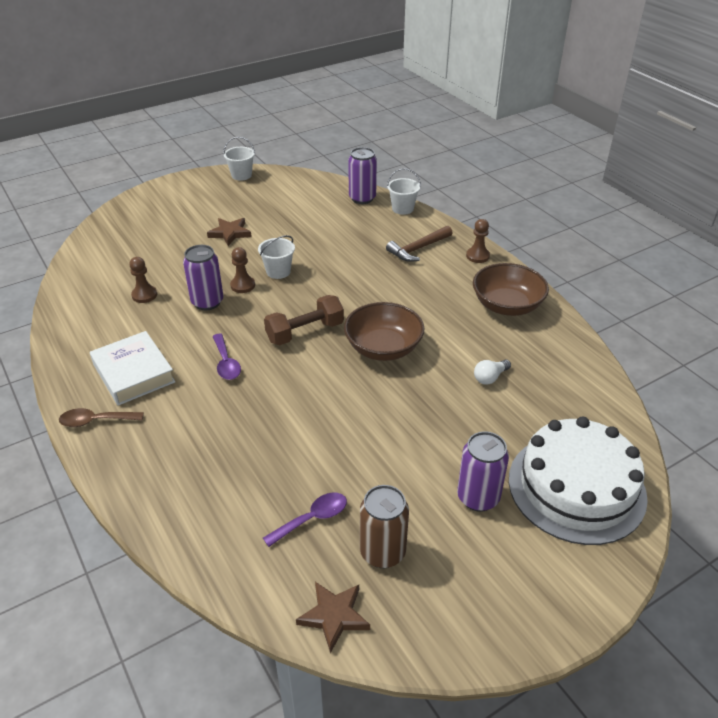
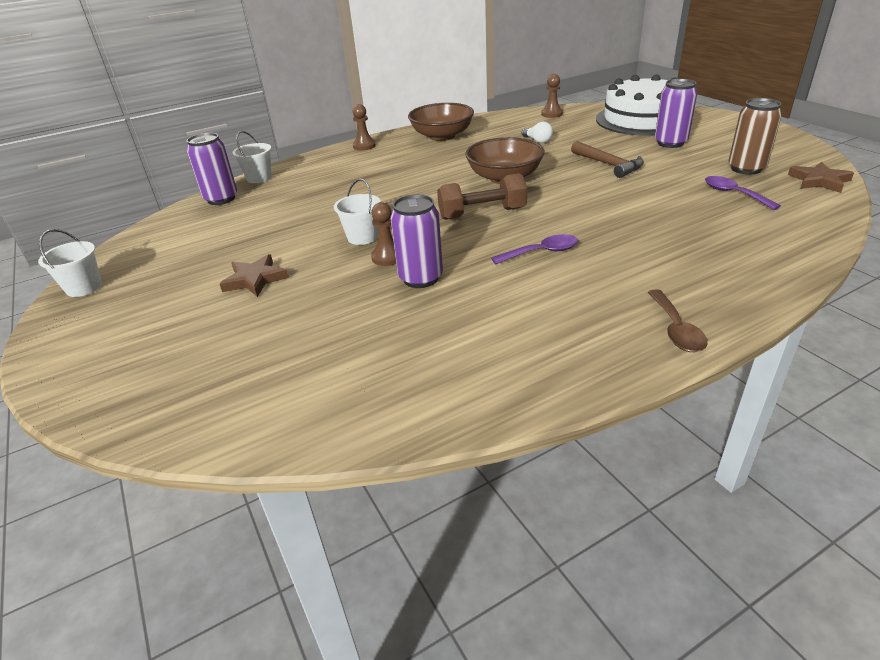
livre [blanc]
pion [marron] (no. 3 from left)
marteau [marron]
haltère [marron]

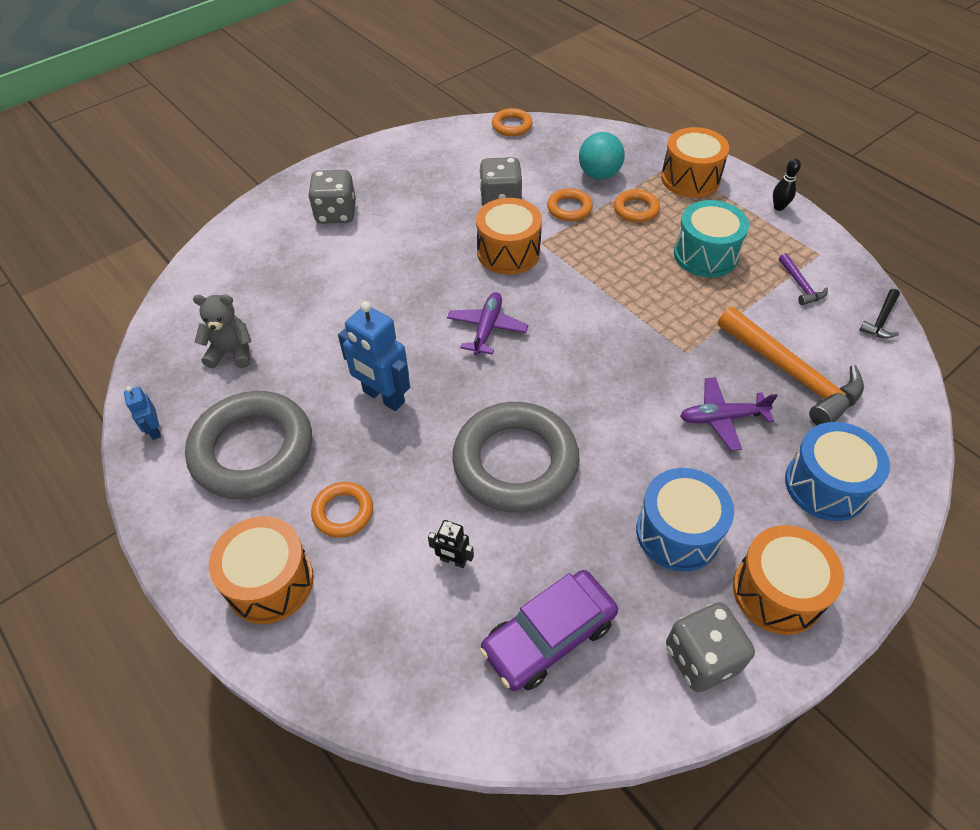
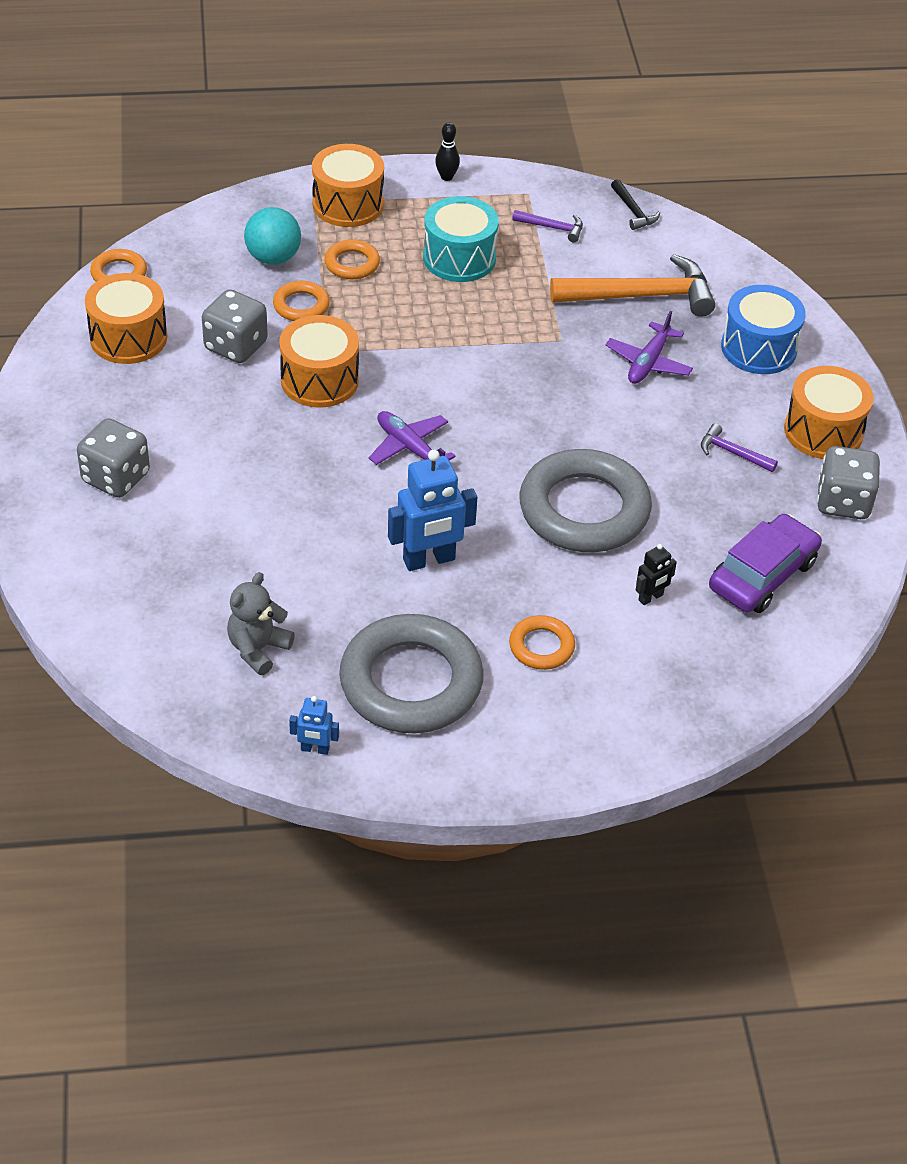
tambour [orange] (no. 1 from left)
marteau [violet] (no. 2 from left)
voiture [violet]

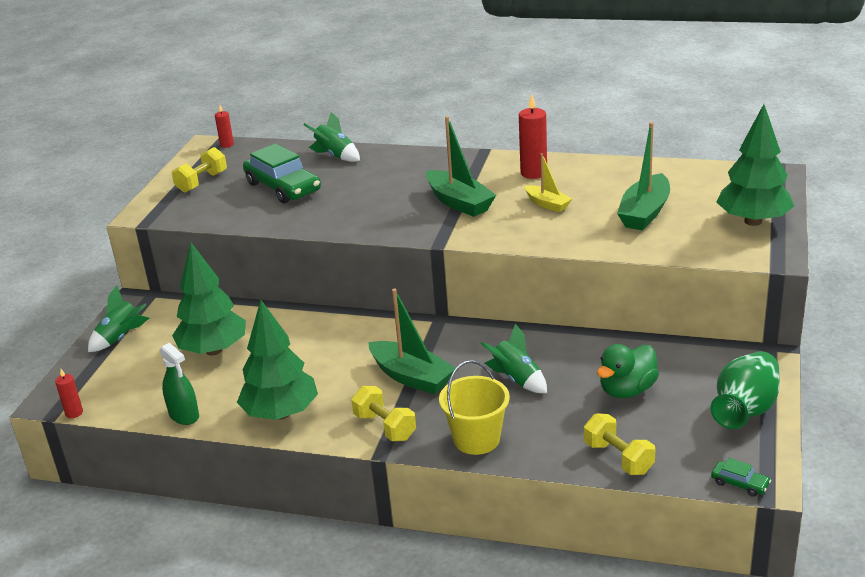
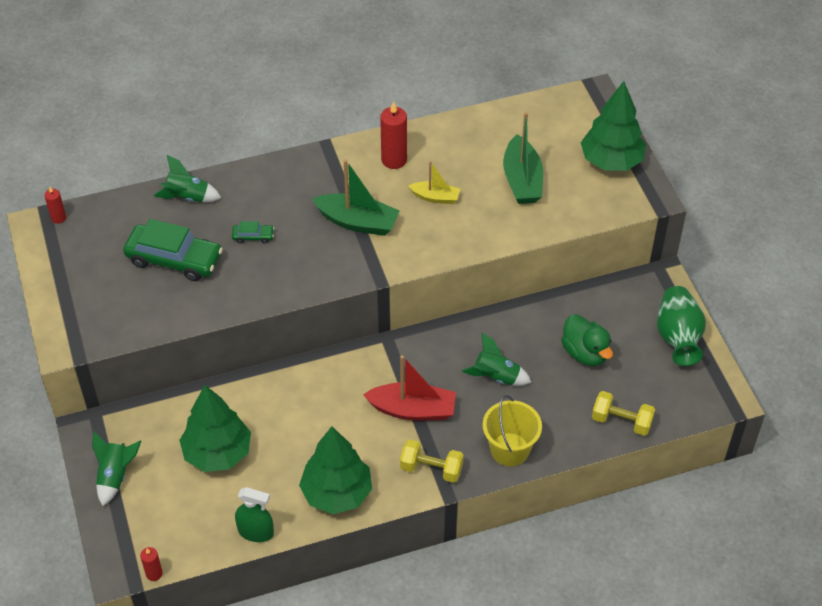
haltère [jaune] (no. 1 from left in the first image)
voiture [vert] (no. 2 from left)
bateau [rouge]
canard [vert]

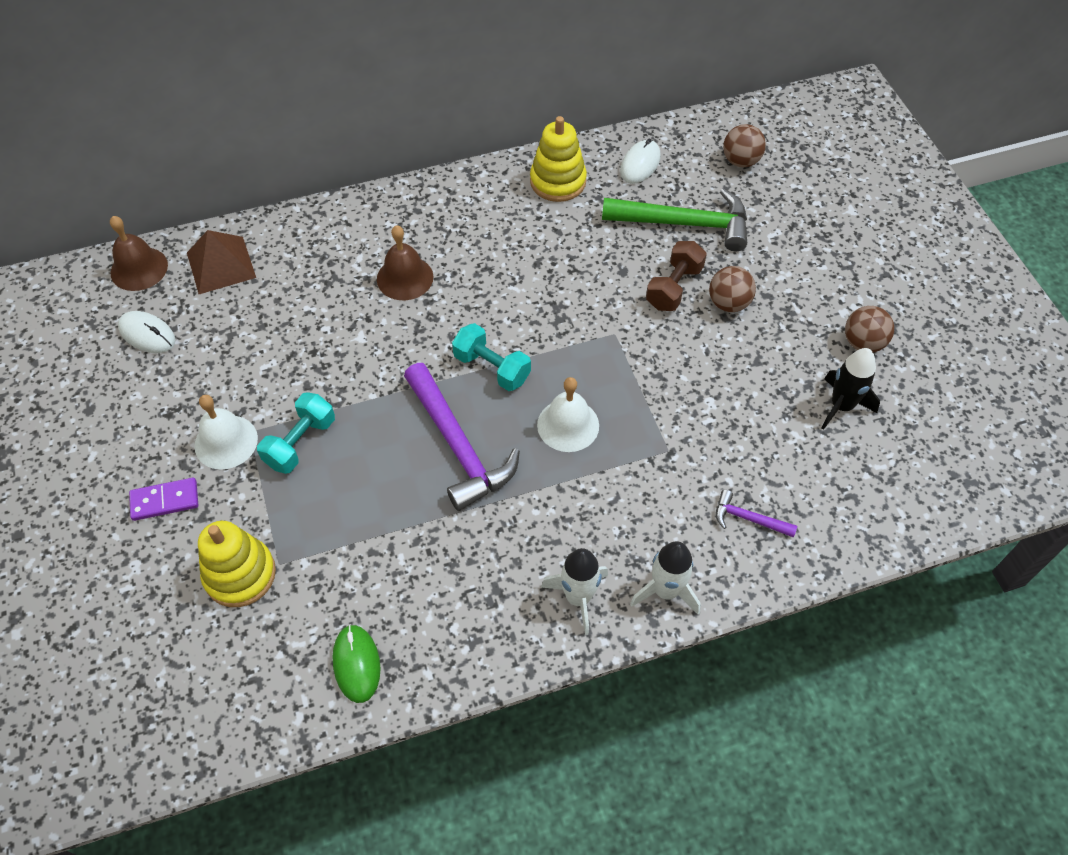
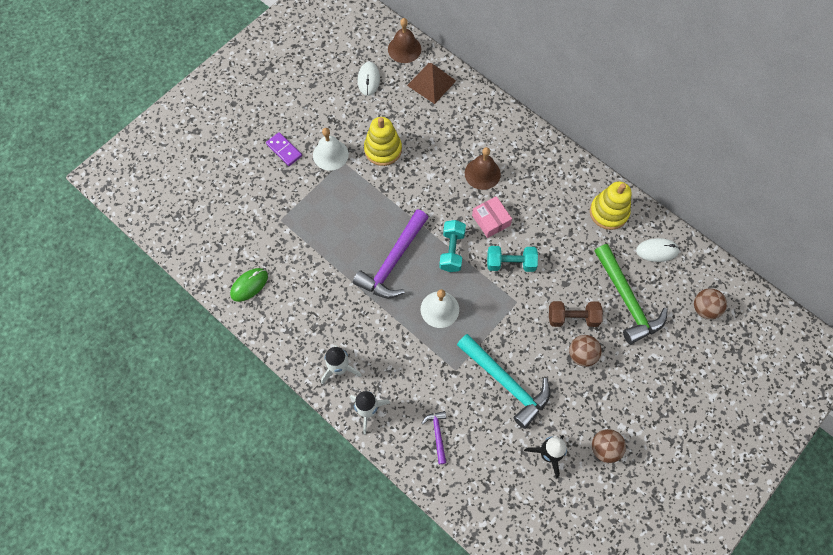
marteau [turquoise]
boîte [rose]
jouet à empiler [jaune] (no. 1 from left)
haltère [turquoise] (no. 2 from left)

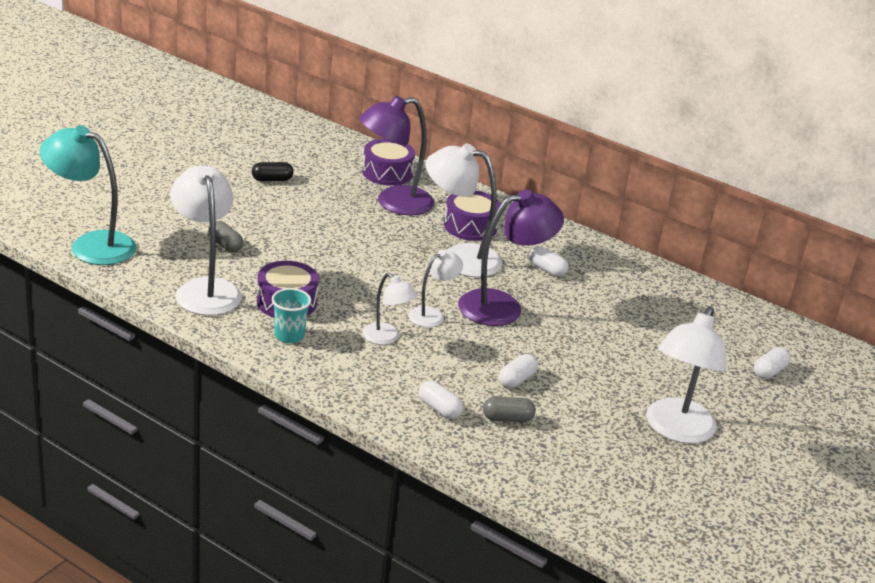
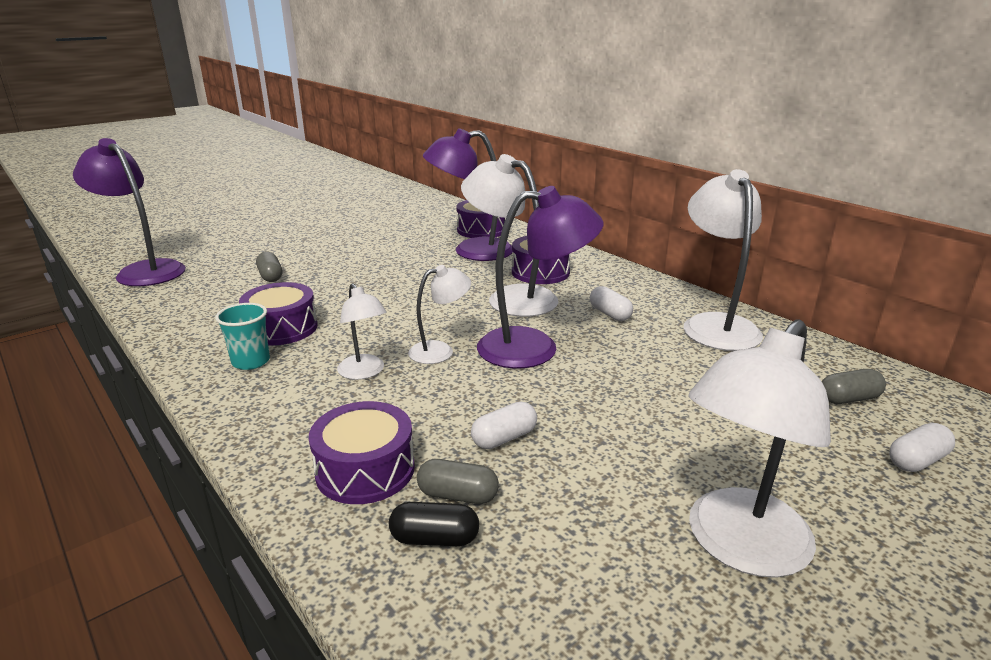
gélule [gris] (no. 3 from left)
lampe [blanc] (no. 4 from left)
gélule [noir]
tambour [violet] (no. 2 from left)
lampe [violet] (no. 1 from left)

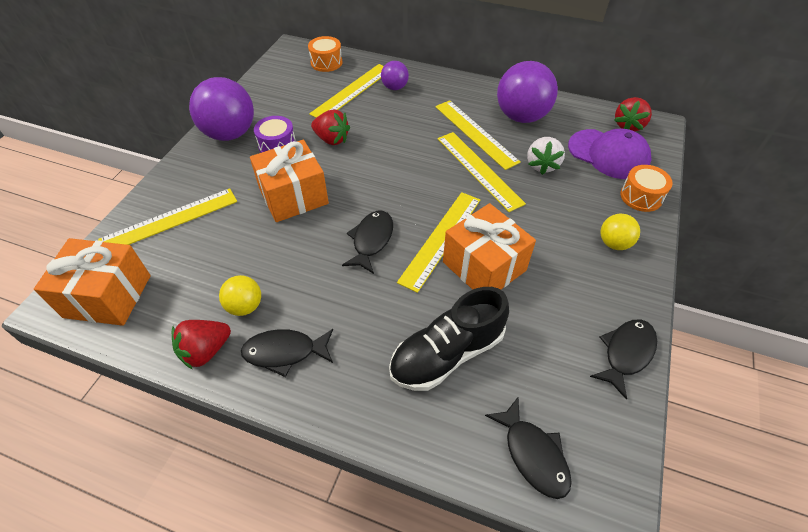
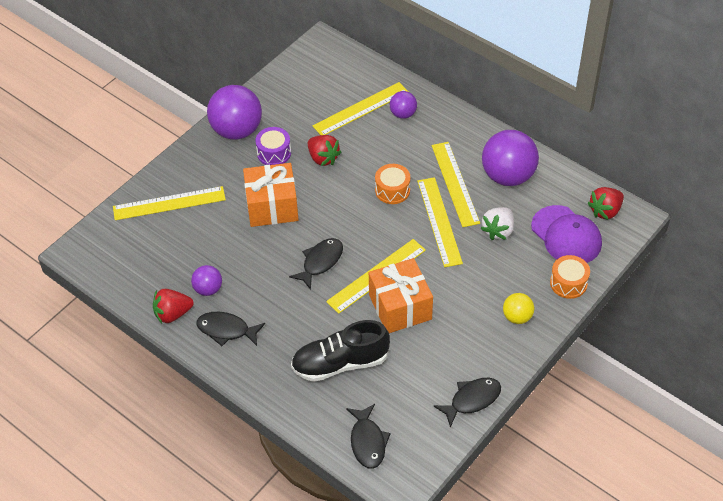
cadeau [orange] (no. 1 from left in the first image)
tambour [orange] (no. 1 from left)
balle [violet] (no. 1 from left)

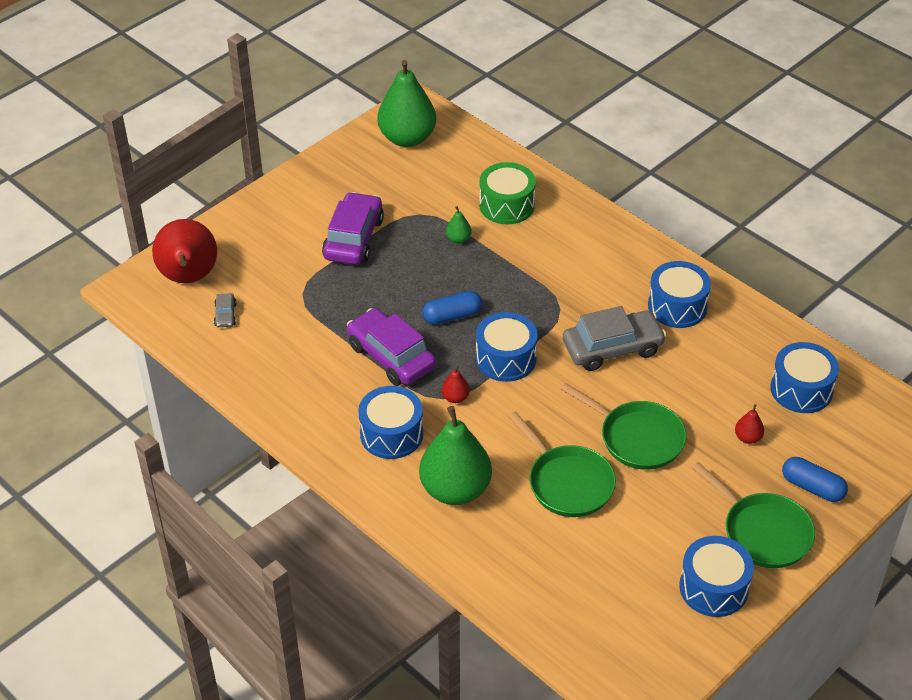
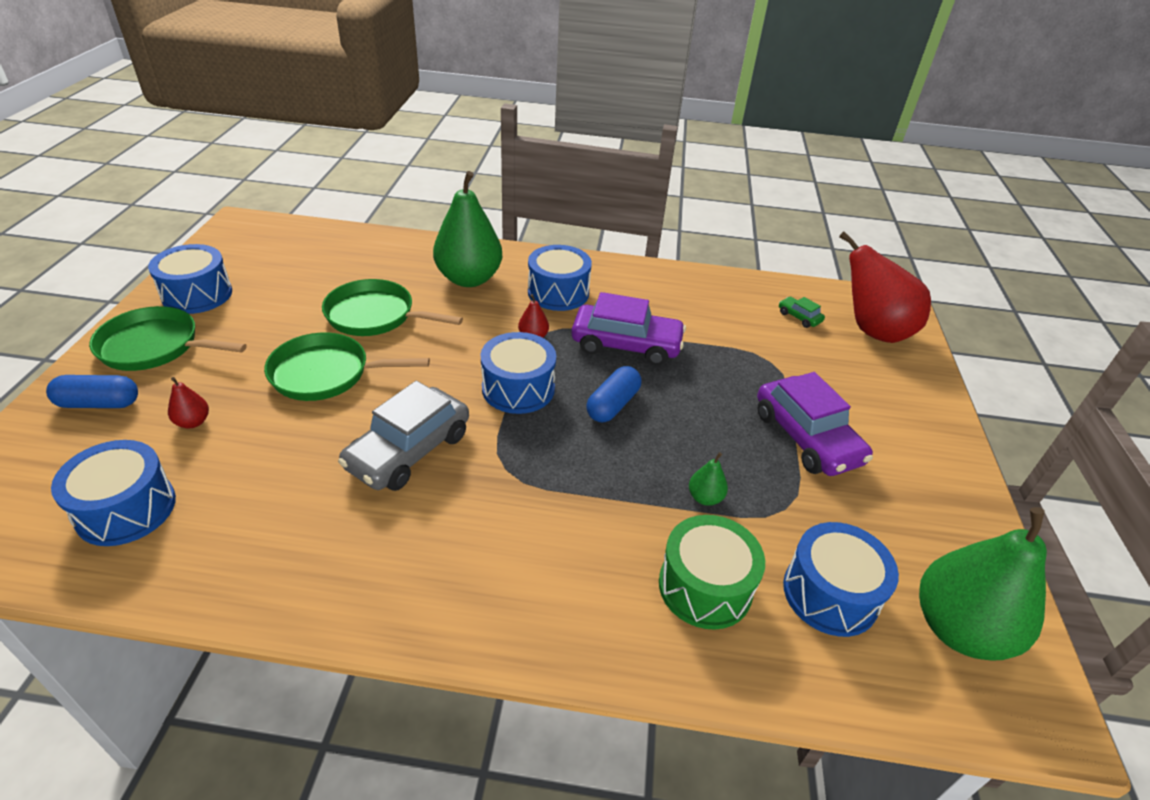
tambour [bleu] (no. 5 from left)
voiture [vert]

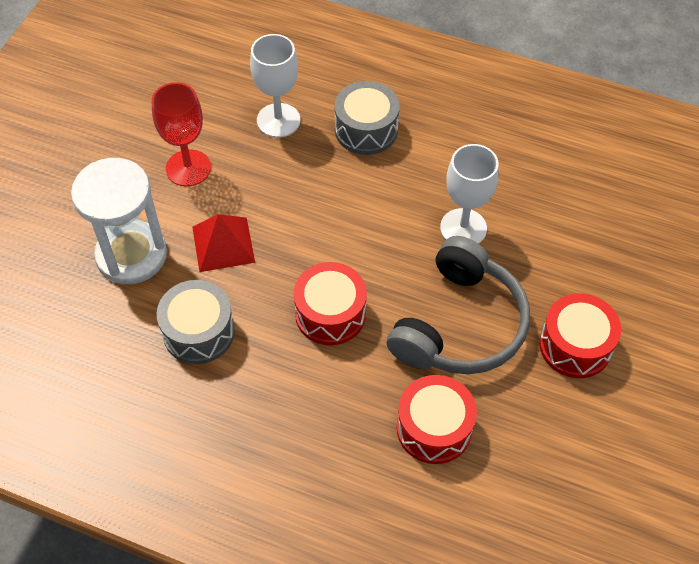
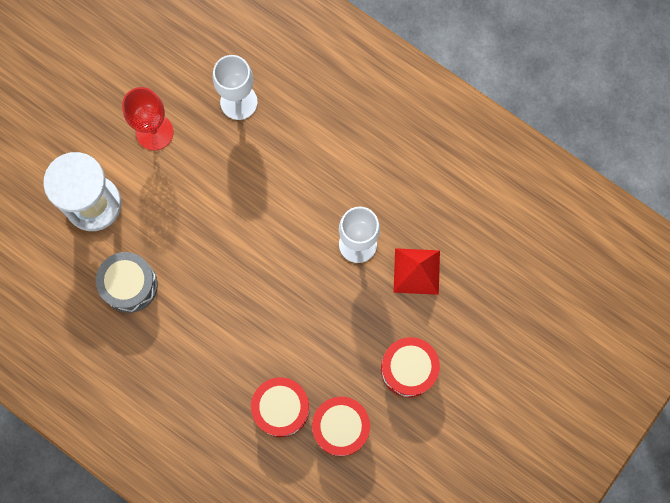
tambour [gris] (no. 2 from left in the first image)
casque audio [gris]
pyramide [rouge]
tambour [rouge] (no. 2 from left)

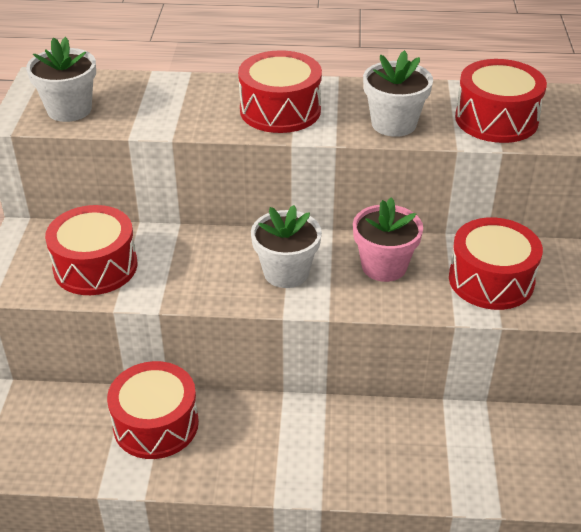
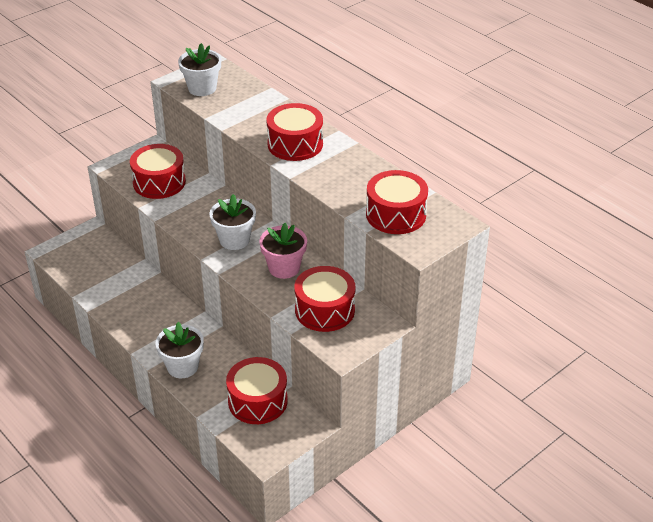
tambour [rouge] (no. 2 from left)
pot de fleurs [blanc] (no. 1 from left)

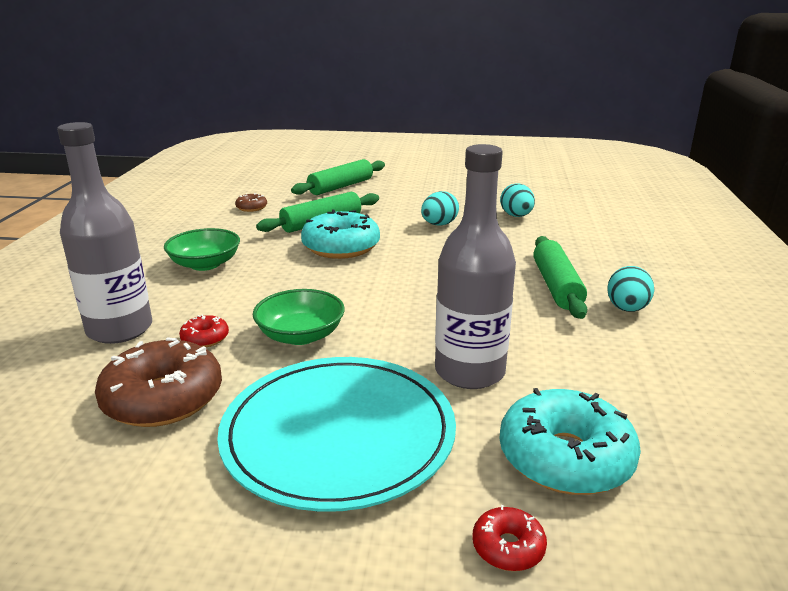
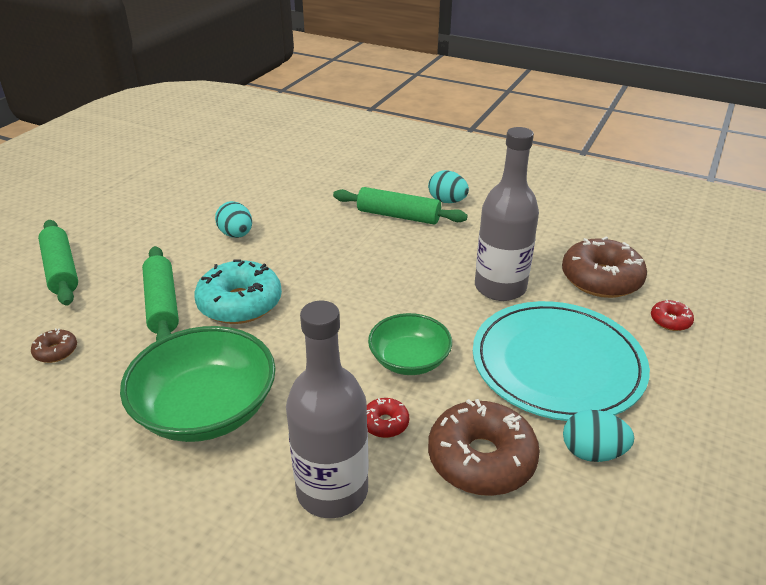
œuf [turquoise] (no. 3 from left)
beignet [marron] (no. 3 from left)
bol [vert] (no. 1 from left)

